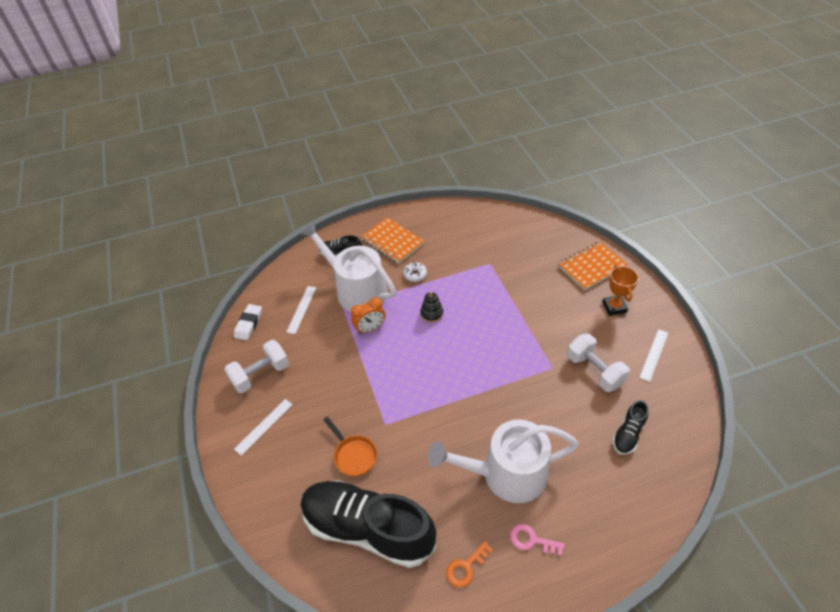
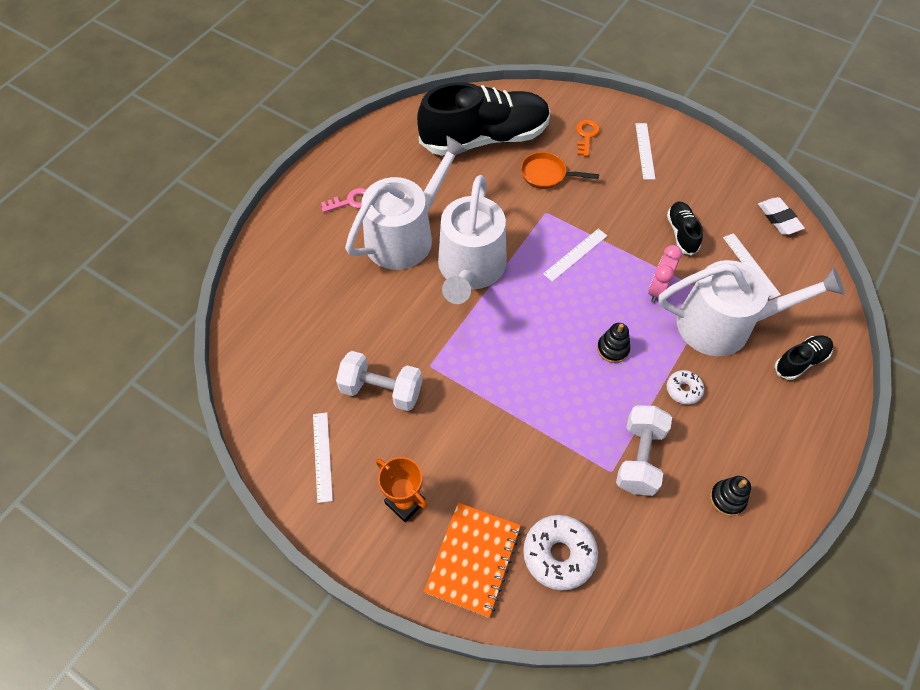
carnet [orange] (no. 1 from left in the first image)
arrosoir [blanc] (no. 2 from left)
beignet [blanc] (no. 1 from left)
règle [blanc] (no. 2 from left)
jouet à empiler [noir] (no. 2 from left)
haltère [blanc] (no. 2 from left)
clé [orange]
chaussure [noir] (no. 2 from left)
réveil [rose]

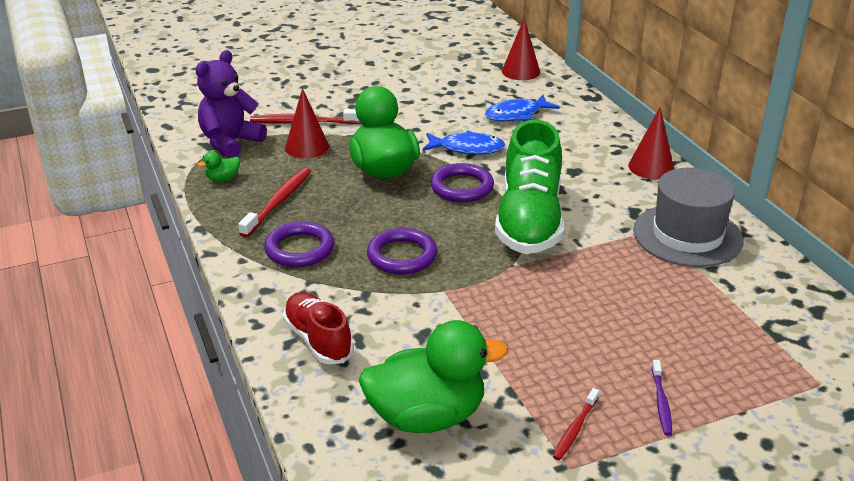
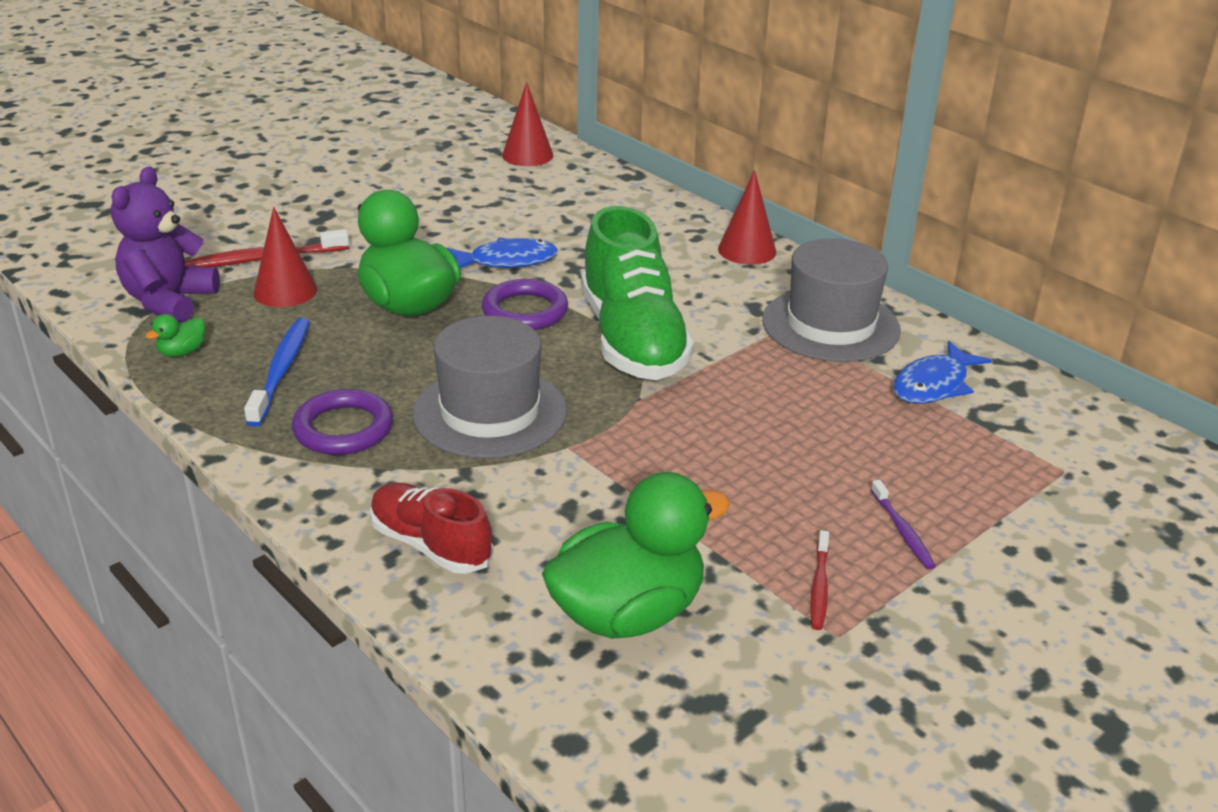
poisson [bleu] (no. 2 from left)
chapeau [gris] (no. 1 from left)
brosse à dents [bleu]

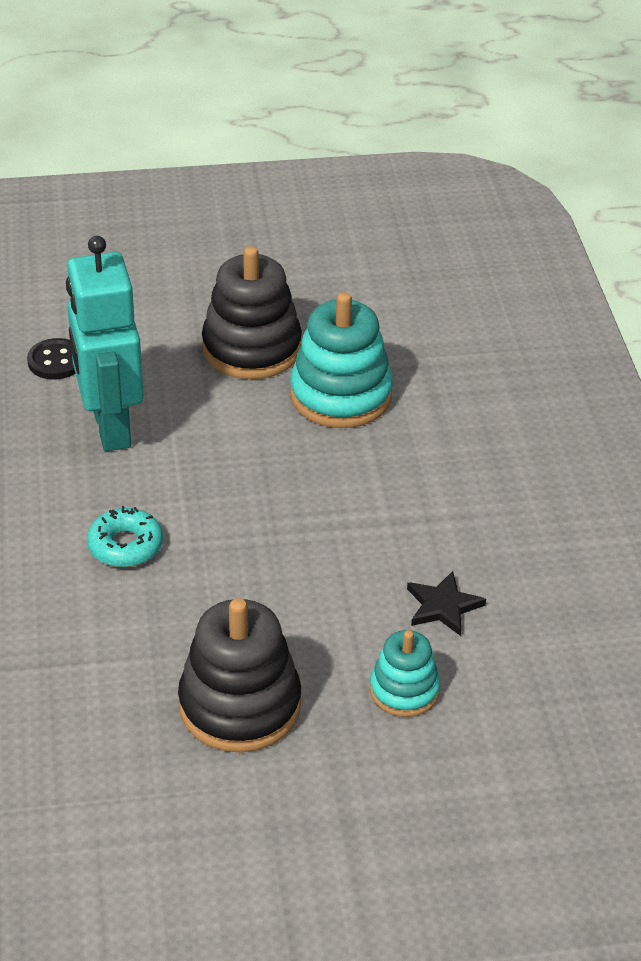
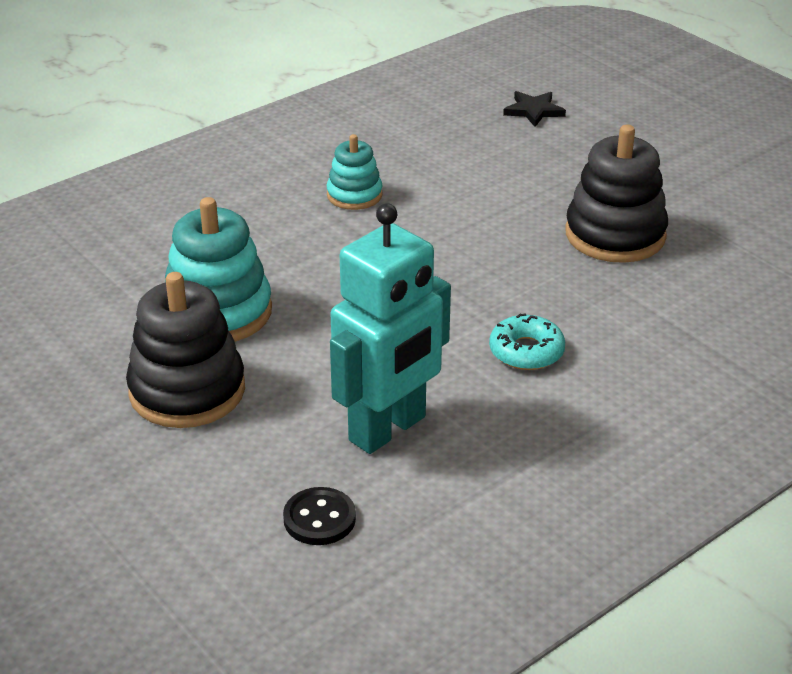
jouet à empiler [turquoise] (no. 2 from left)
étoile [noir]

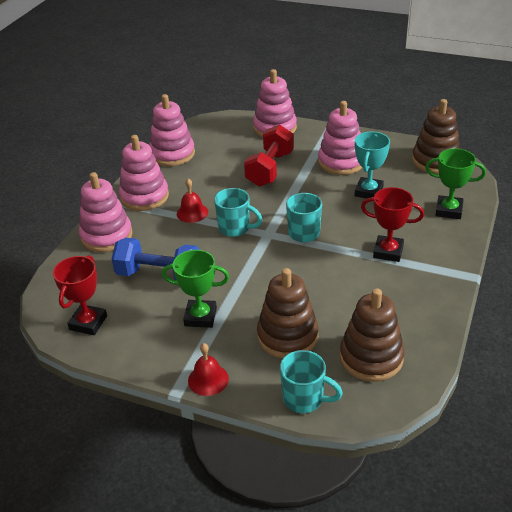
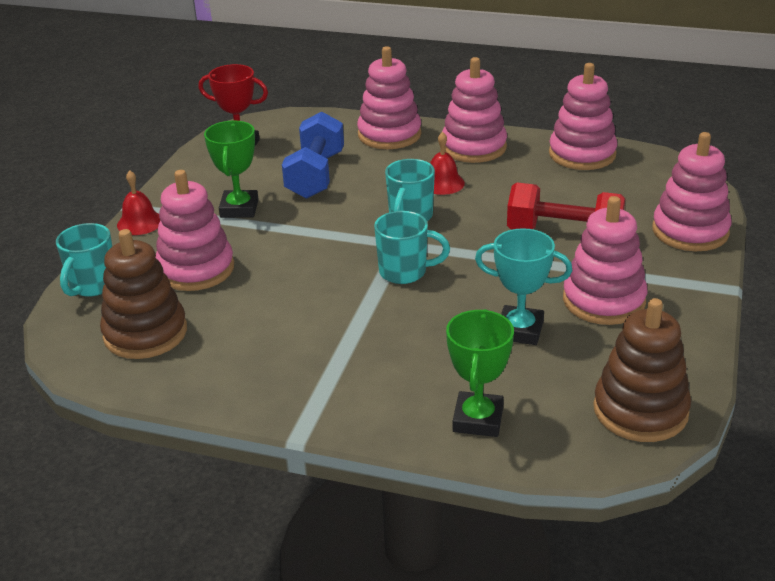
trophée [rouge] (no. 2 from left in the first image)
jouet à empiler [rose] (no. 1 from left)

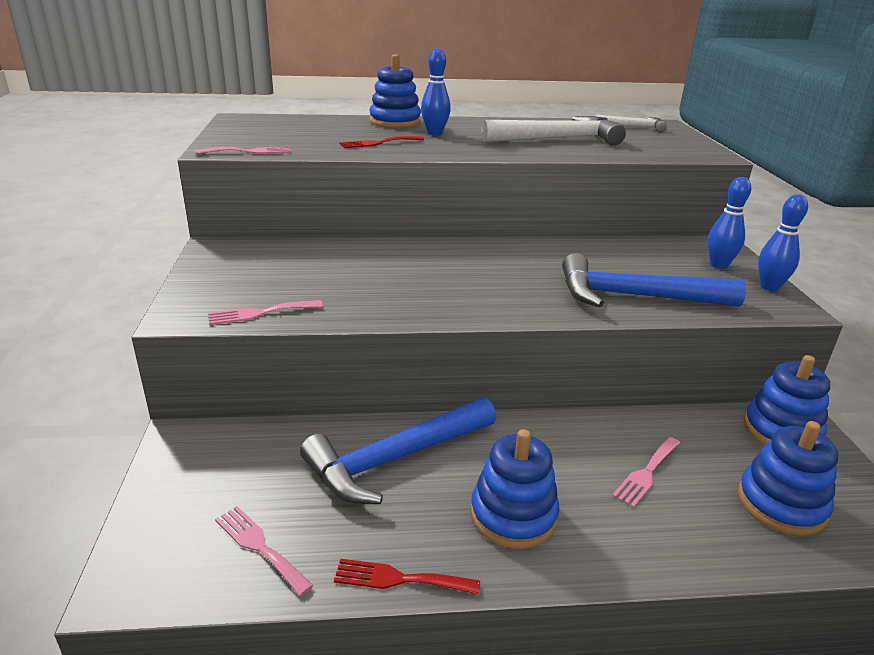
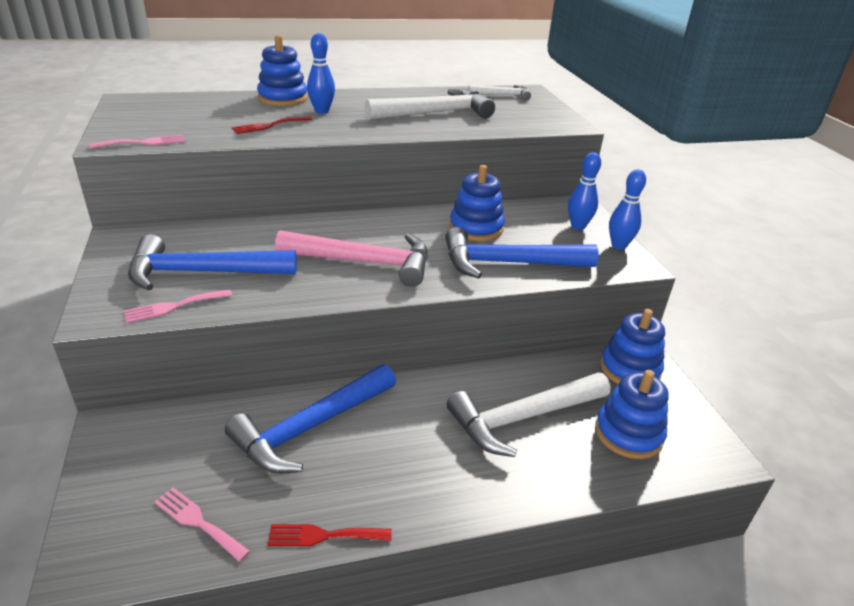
marteau [bleu] (no. 1 from left)
marteau [rose]
jouet à empiler [bleu] (no. 2 from left)
marteau [blanc] (no. 3 from left)

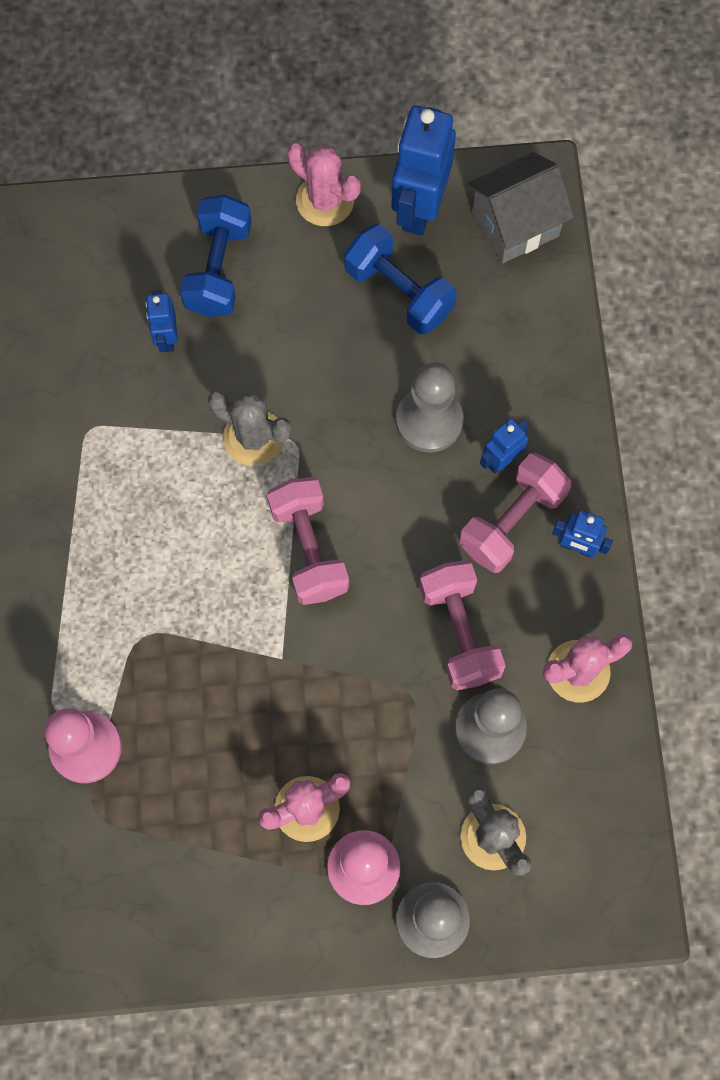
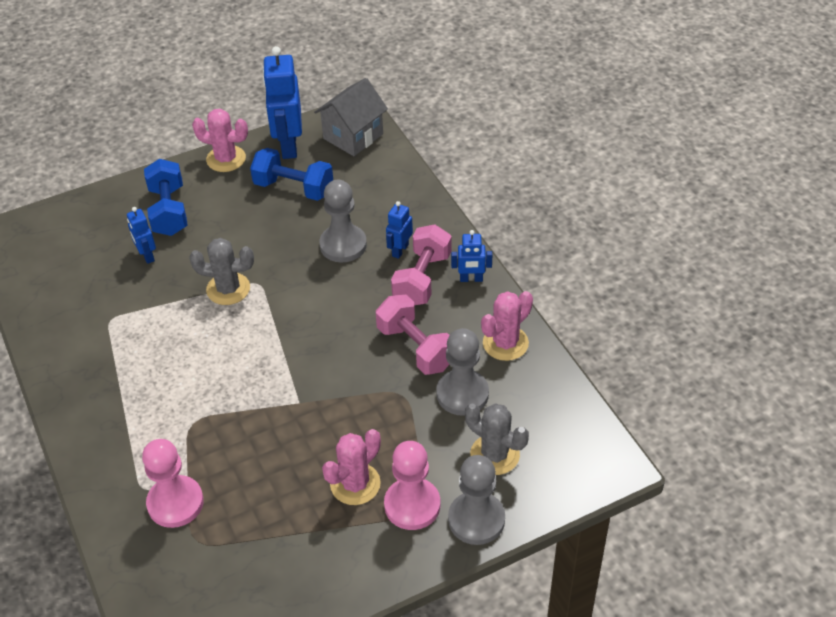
haltère [rose] (no. 1 from left in the first image)

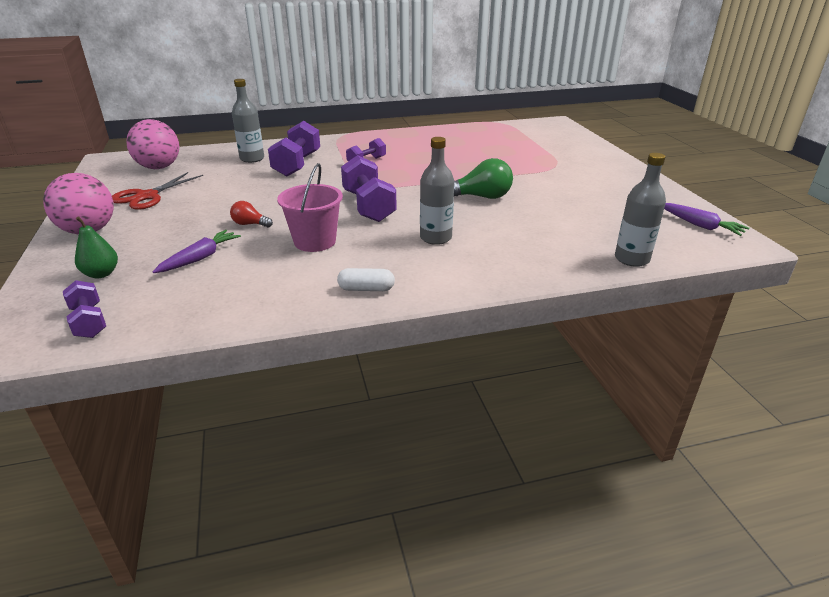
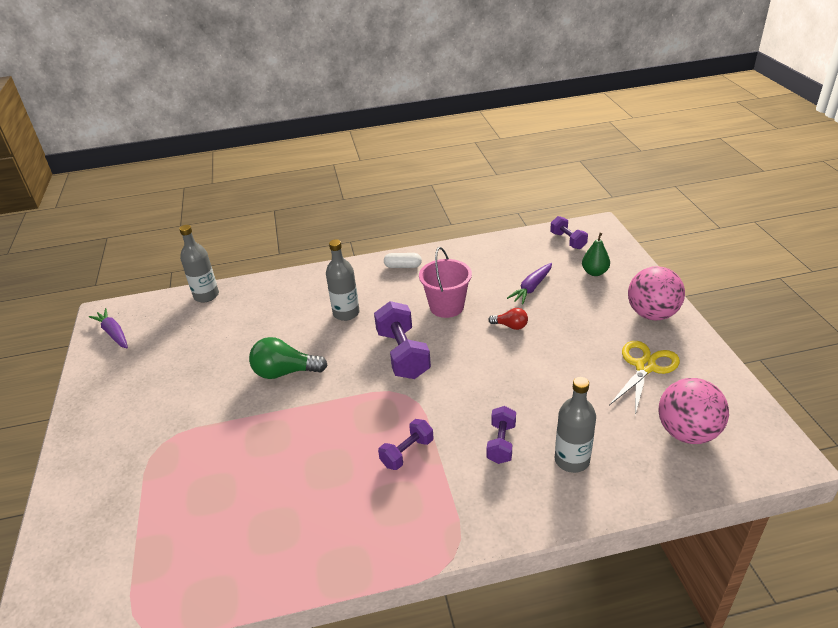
ciseaux [jaune]
haltère [violet] (no. 3 from left)

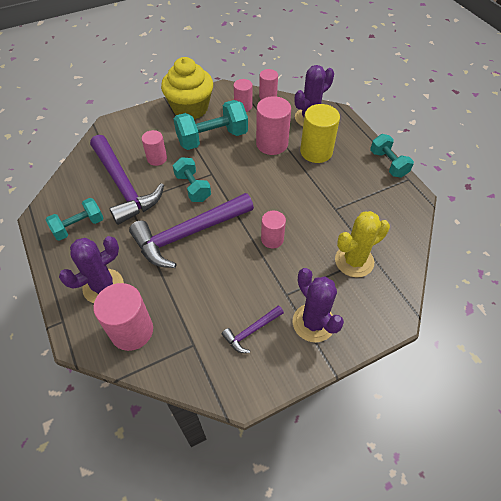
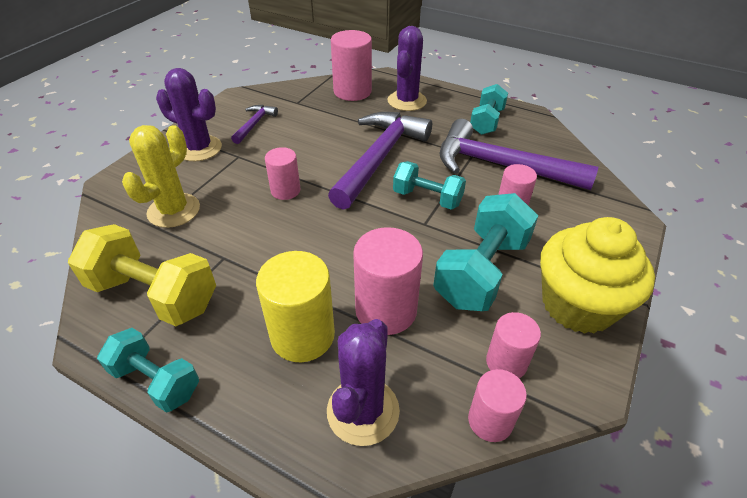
haltère [jaune]

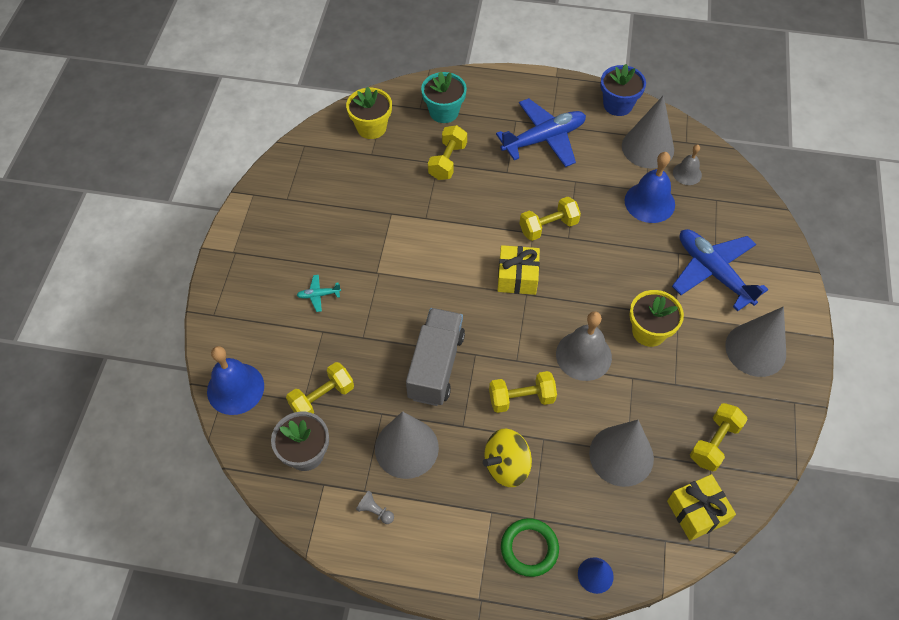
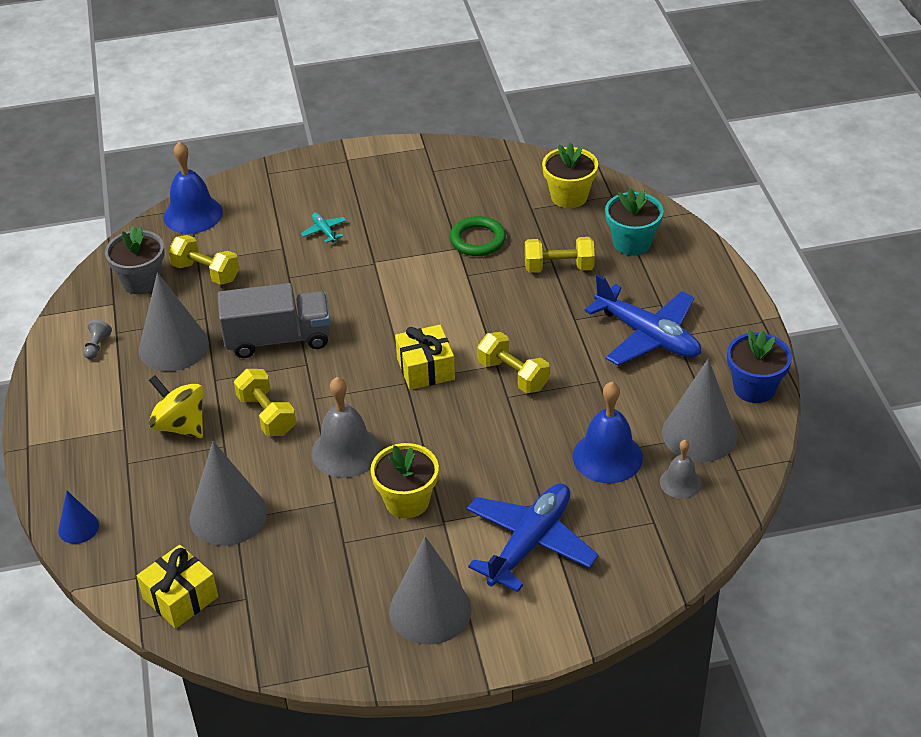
haltère [jaune] (no. 5 from left in the first image)
anneau [vert]

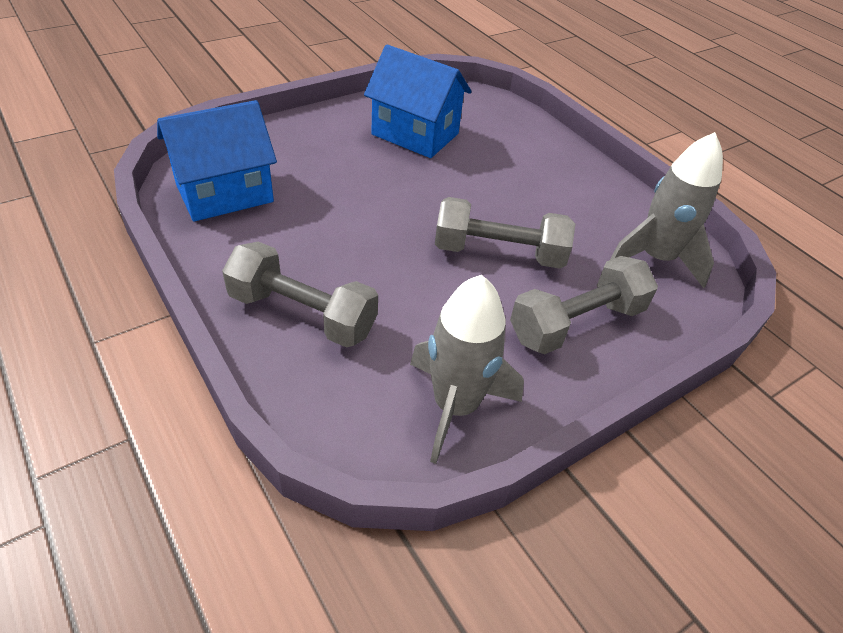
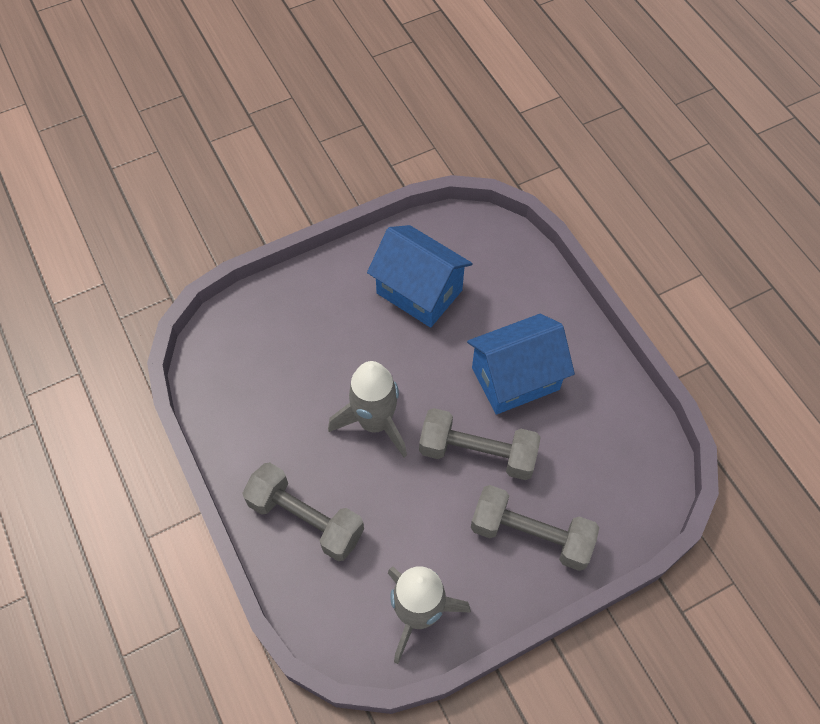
maison [bleu] (no. 2 from left)
fusée [gris] (no. 1 from left)
haltère [gris] (no. 3 from left)

